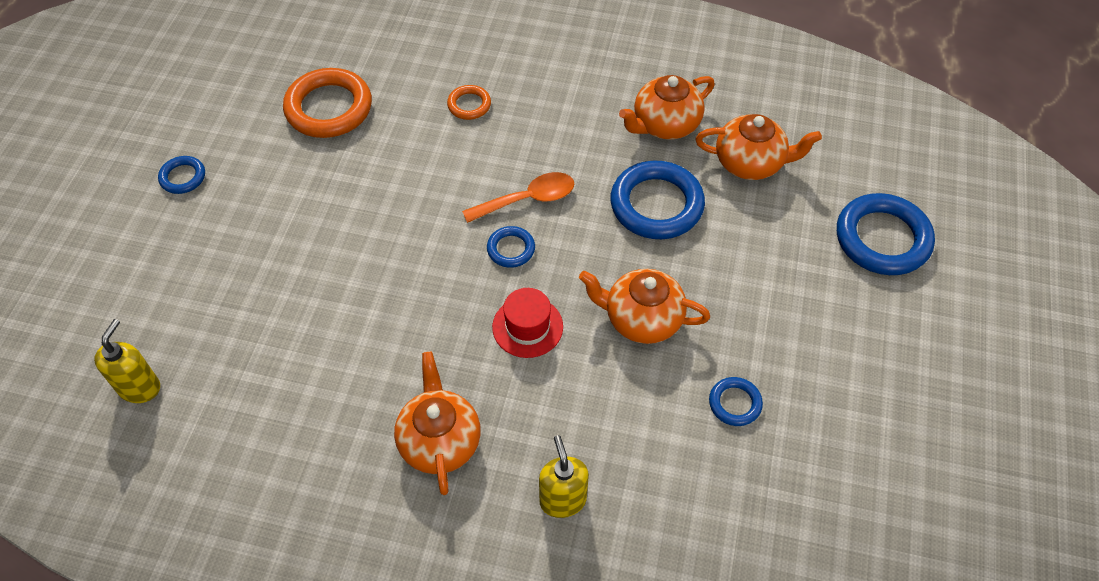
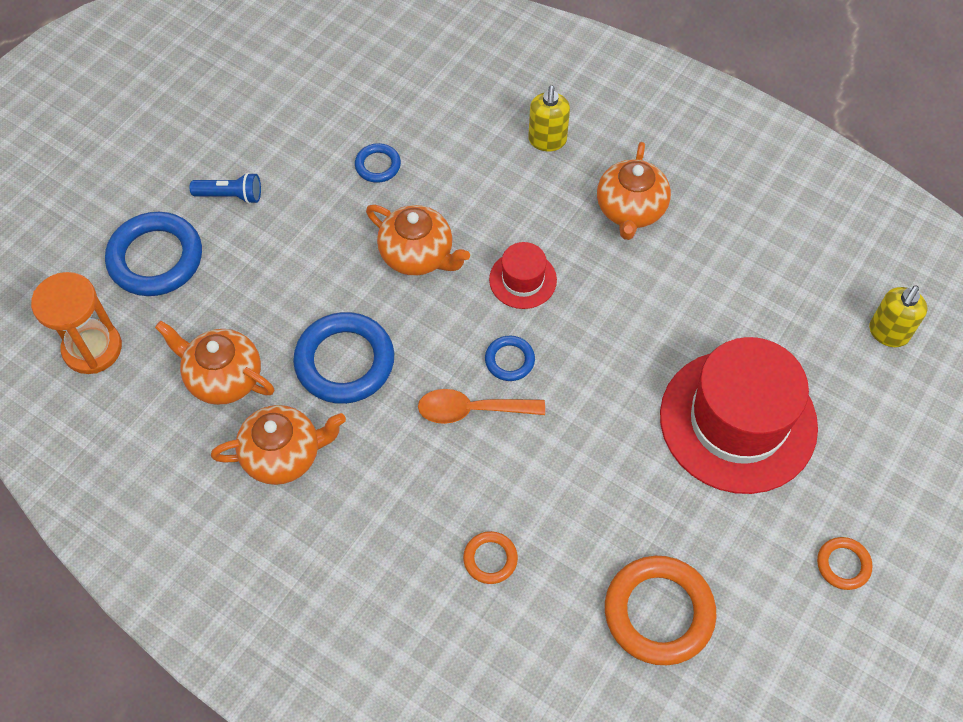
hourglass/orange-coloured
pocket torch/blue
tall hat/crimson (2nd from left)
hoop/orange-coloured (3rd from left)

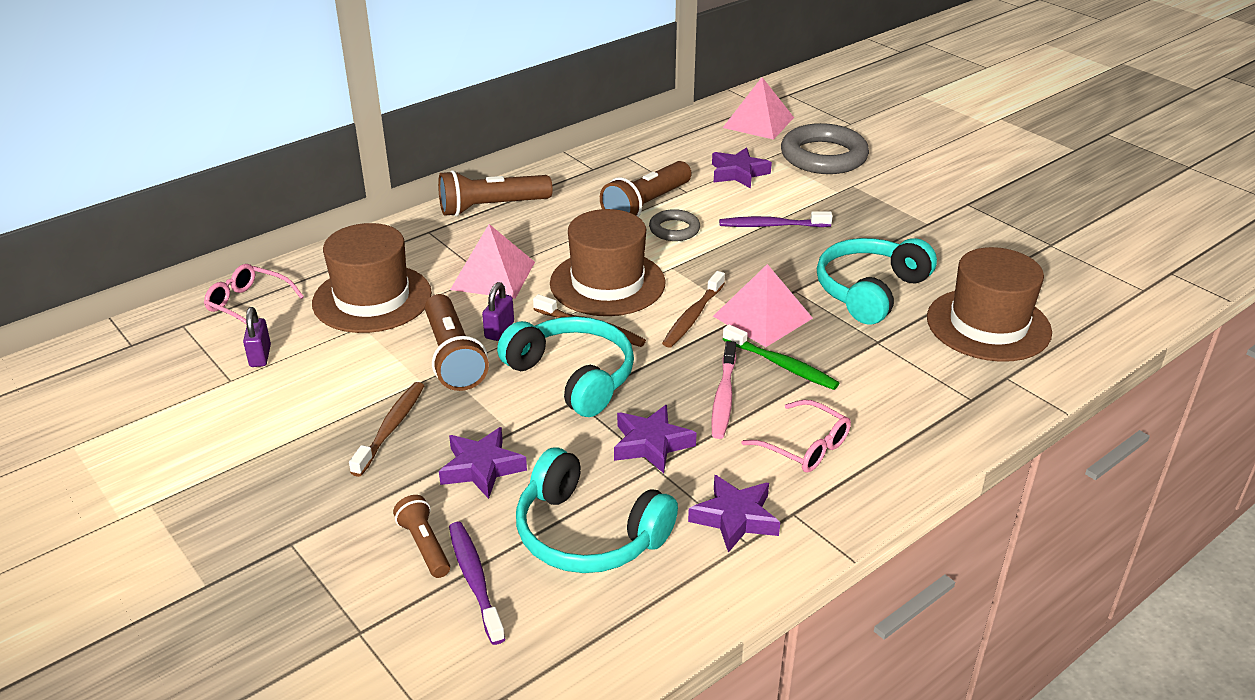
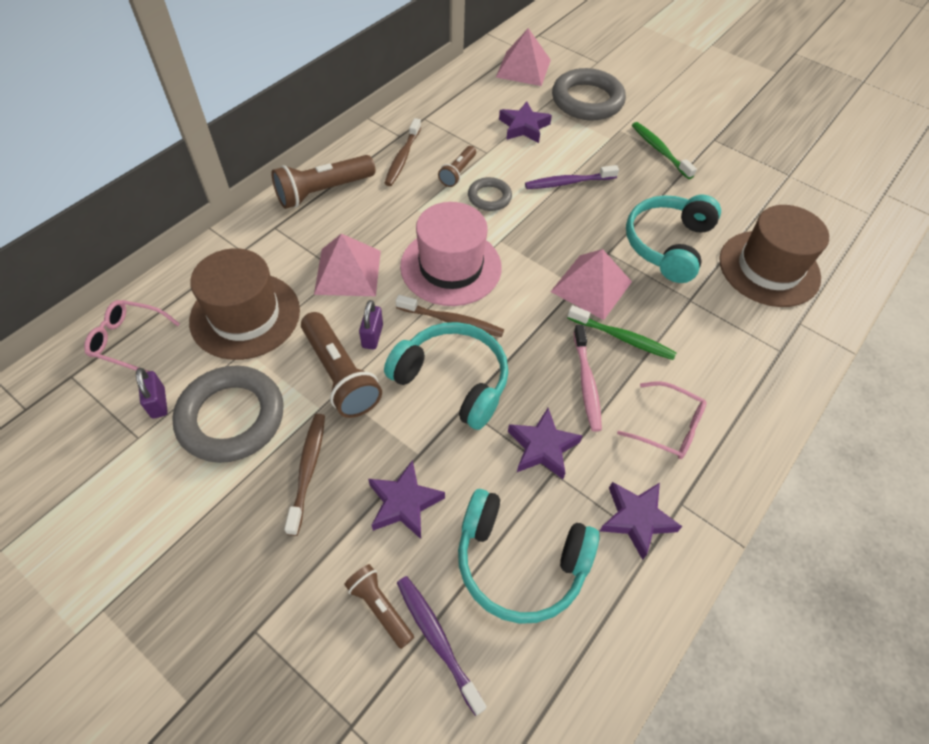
hoop/ash-grey (1st from left)
toothbrush/emerald (2nd from left)
toothbrush/brown (2nd from left)
tall hat/rosy
pocket torch/brown (4th from left)

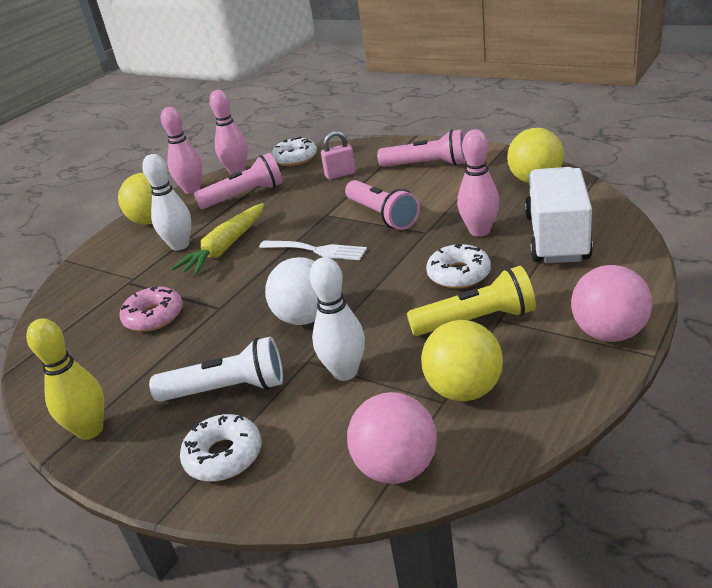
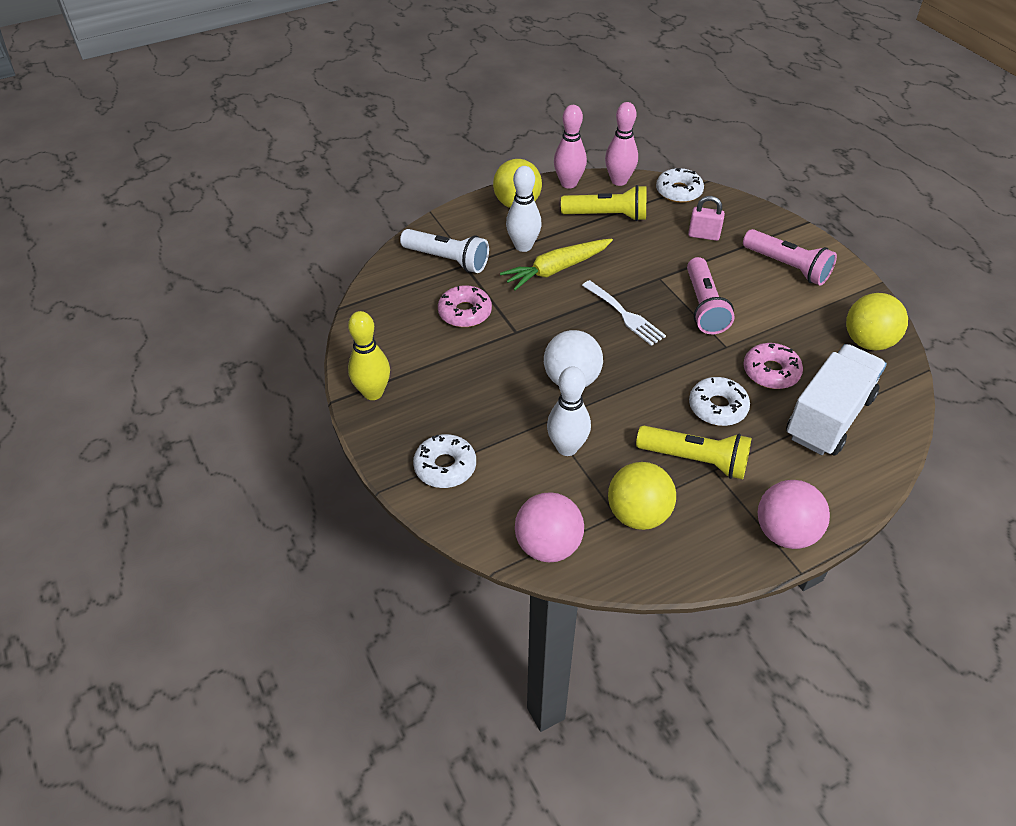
pocket torch/snow-white
doughnut/rosy (2nd from left)
pocket torch/yellow (1st from left)

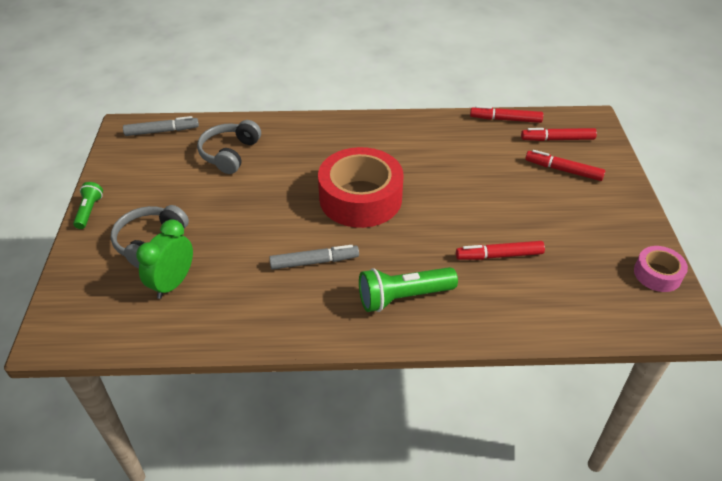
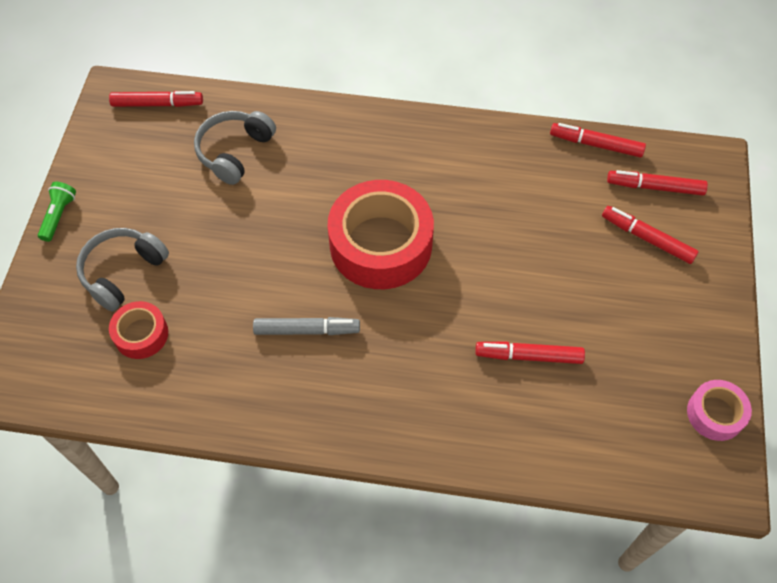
pocket torch/emerald (2nd from left in the first image)
tape/crimson (1st from left)
felt pen/crimson (1st from left)

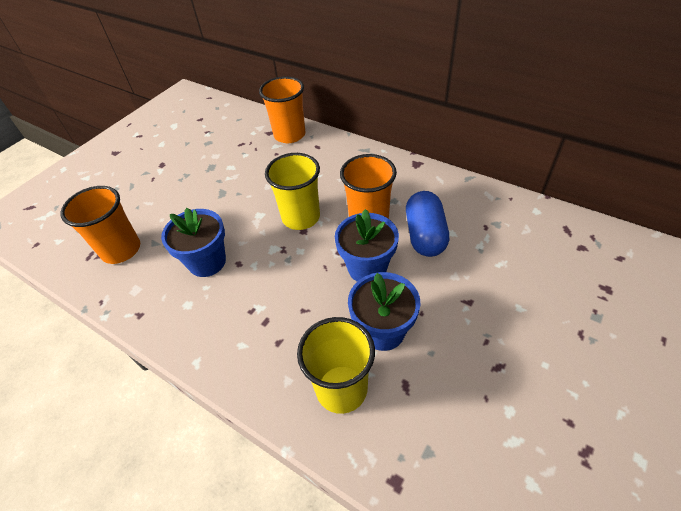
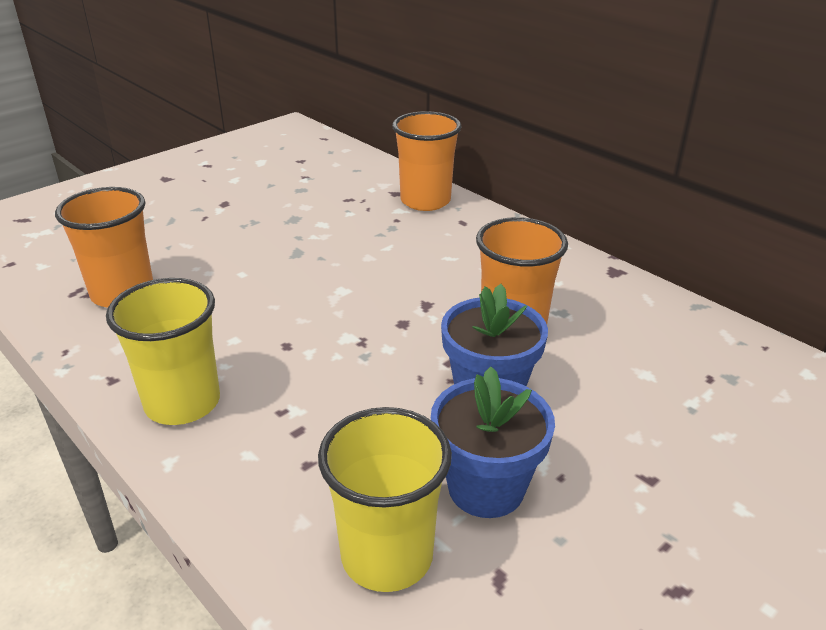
plant pot/blue (1st from left in the first image)
pill/blue
cup/yellow (1st from left)

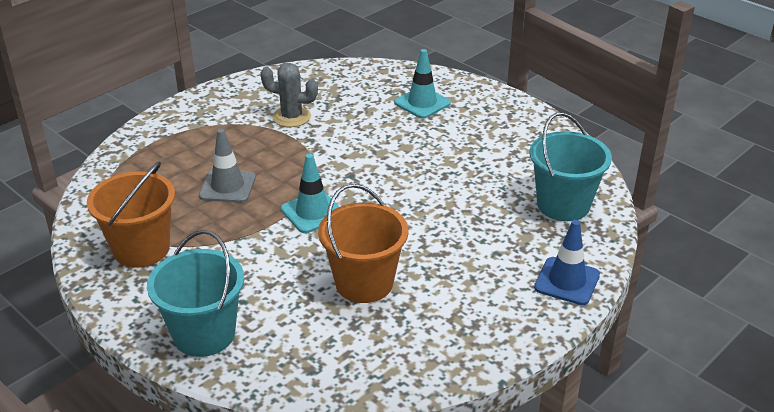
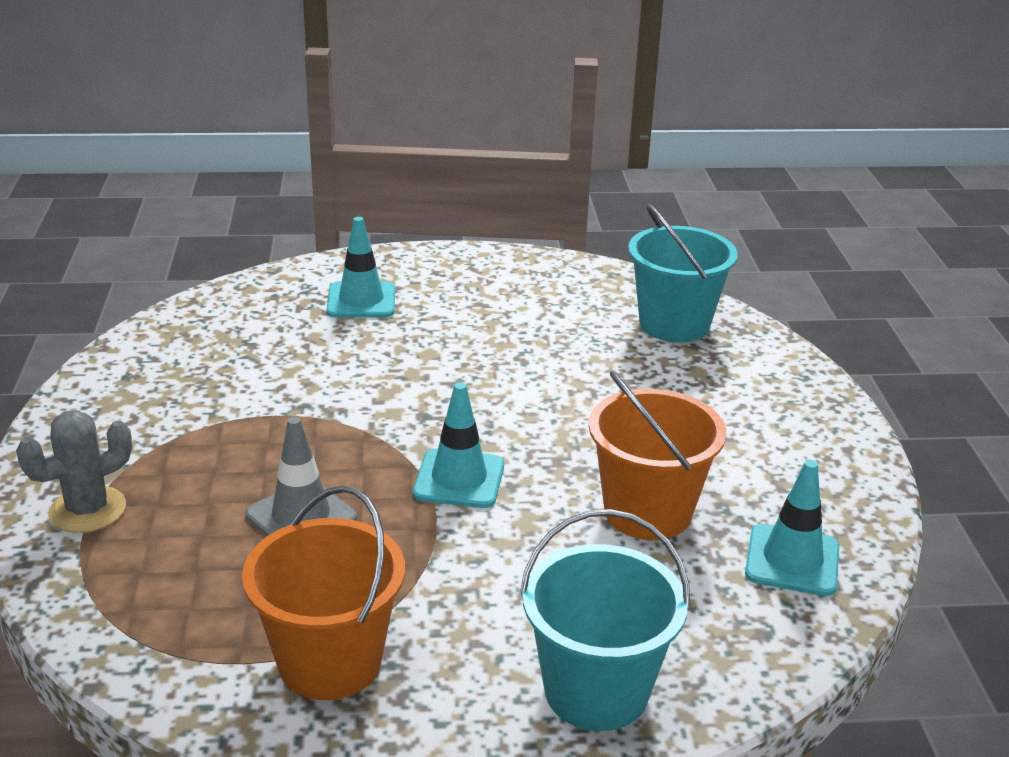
traffic cone/blue
traffic cone/turquoise (3rd from left)
saguaro cactus/ash-grey

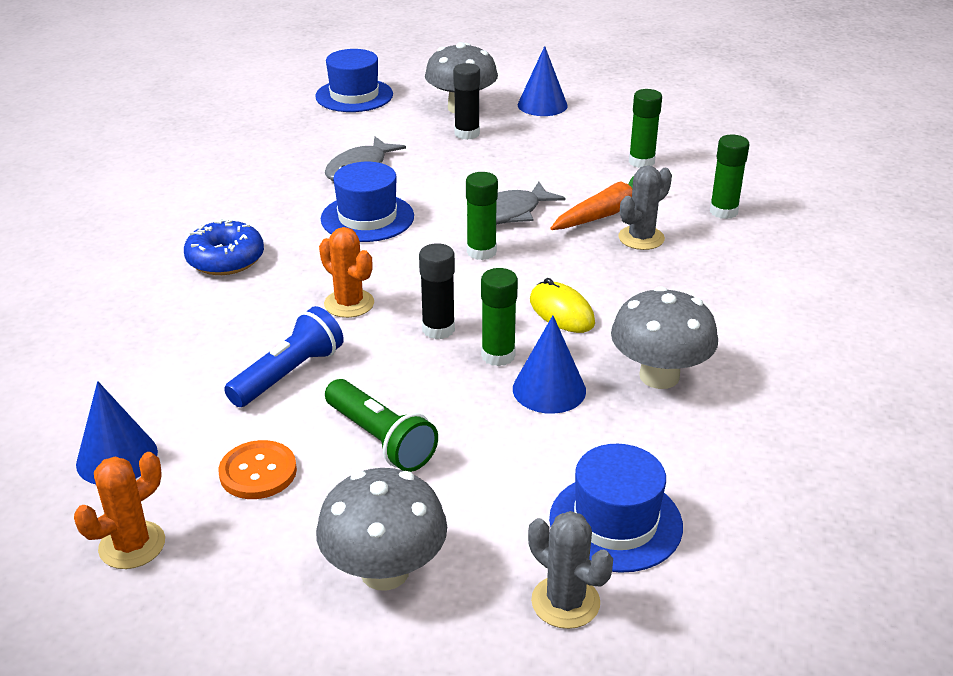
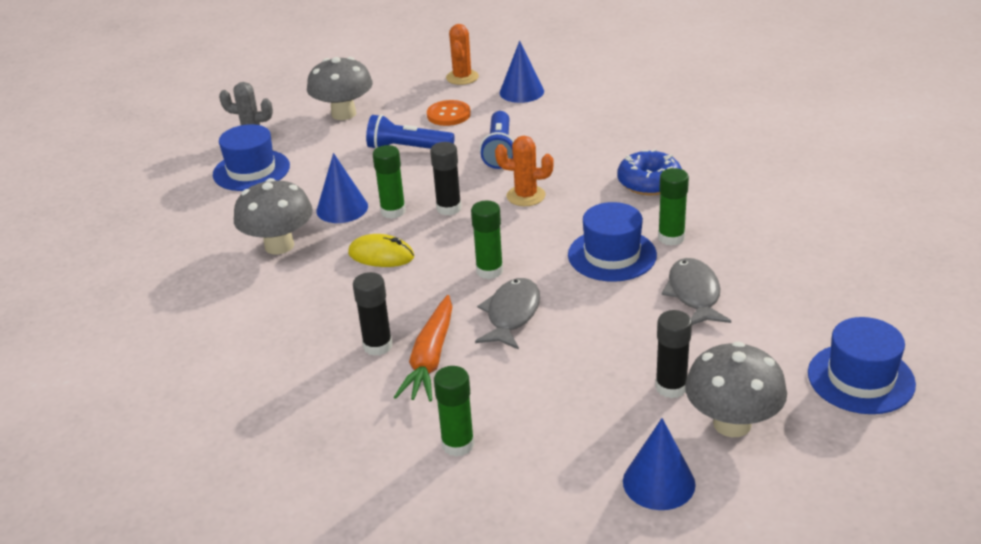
glue stick/emerald (4th from left)
glue stick/ebony (1st from left)
pocket torch/blue (1st from left)

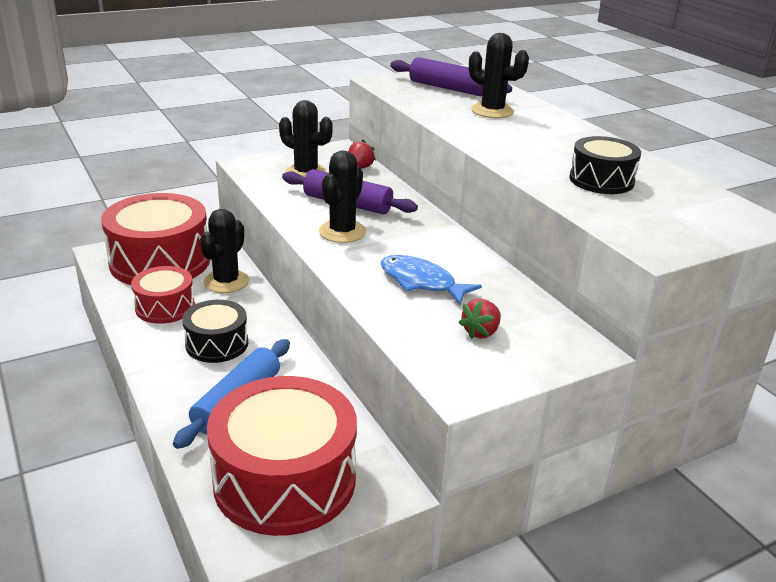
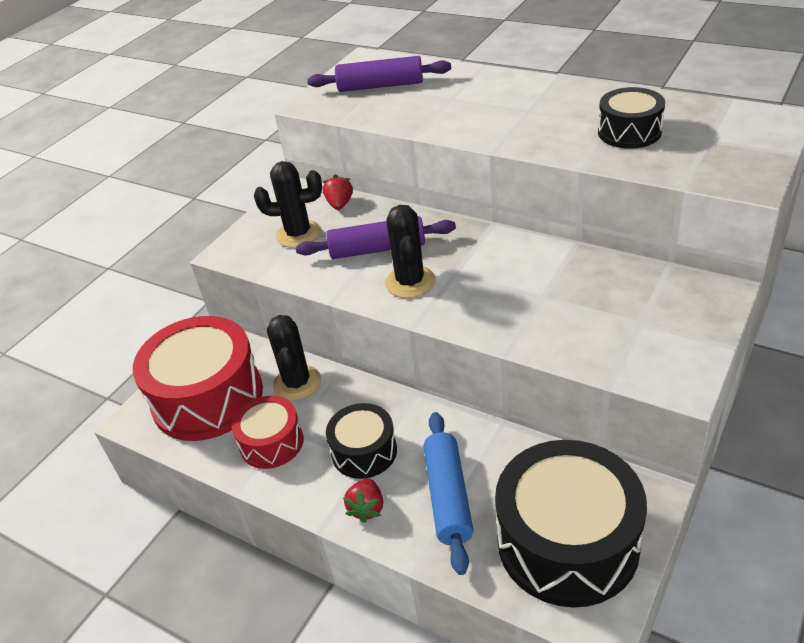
fish figure/blue
saguaro cactus/ebony (4th from left in the first image)
berry/crimson (2nd from left)
toy drum/ebony (2nd from left)

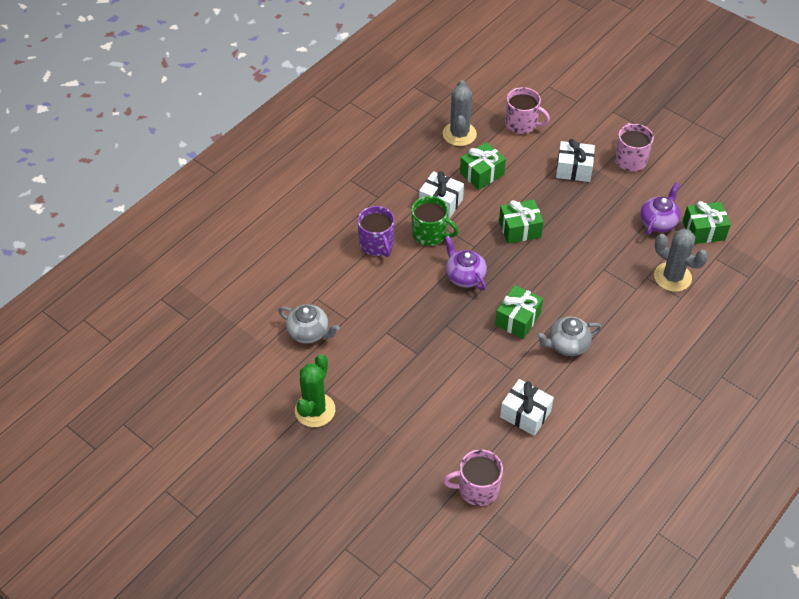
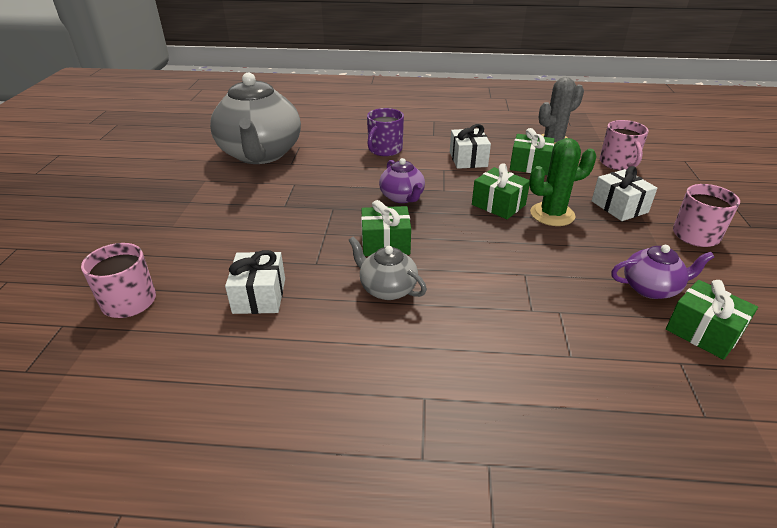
mug/emerald
saguaro cactus/ash-grey (2nd from left in the first image)
saguaro cactus/emerald
china teapot/violet (1st from left)
china teapot/ash-grey (1st from left)

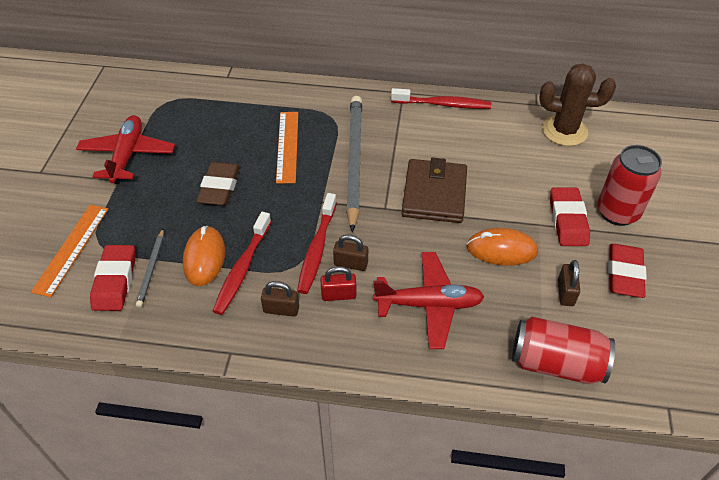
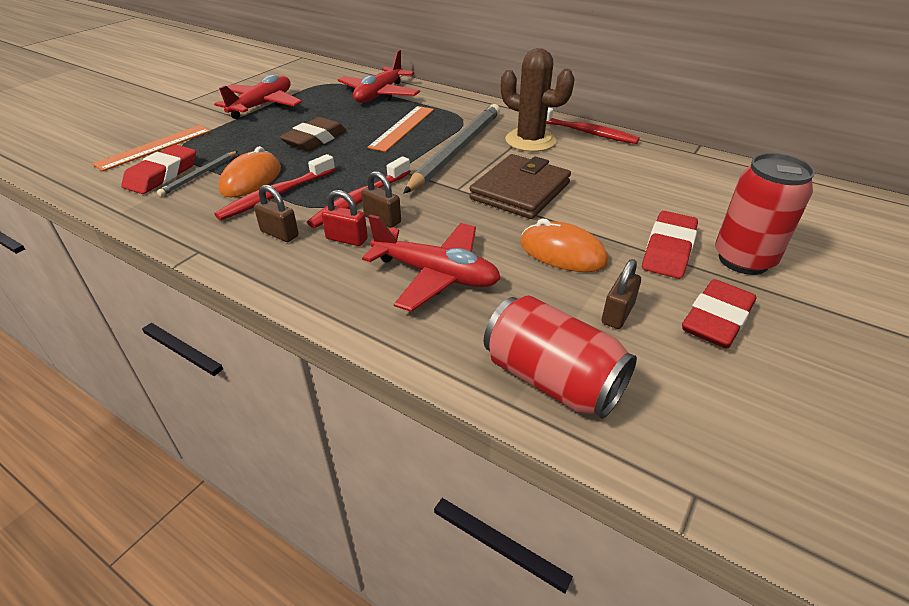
aeroplane/crimson (2nd from left)
saguaro cactus/brown

